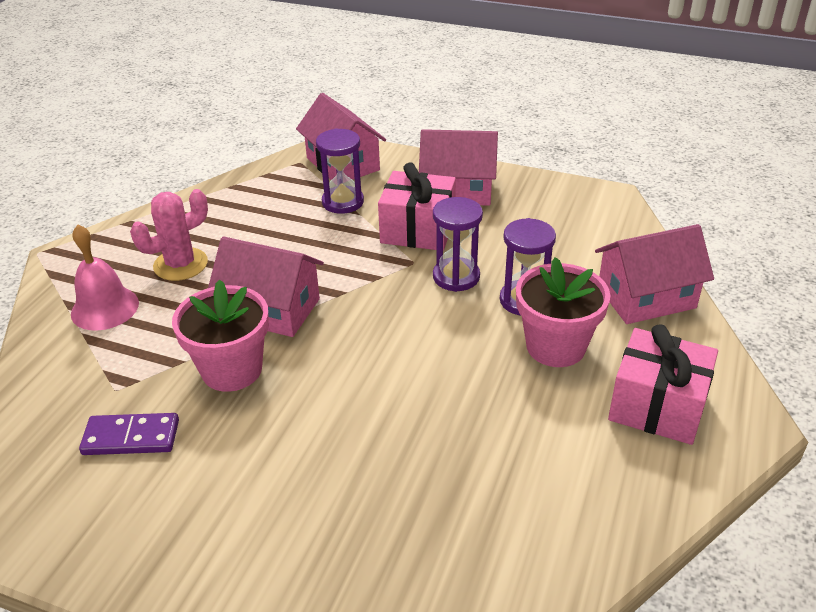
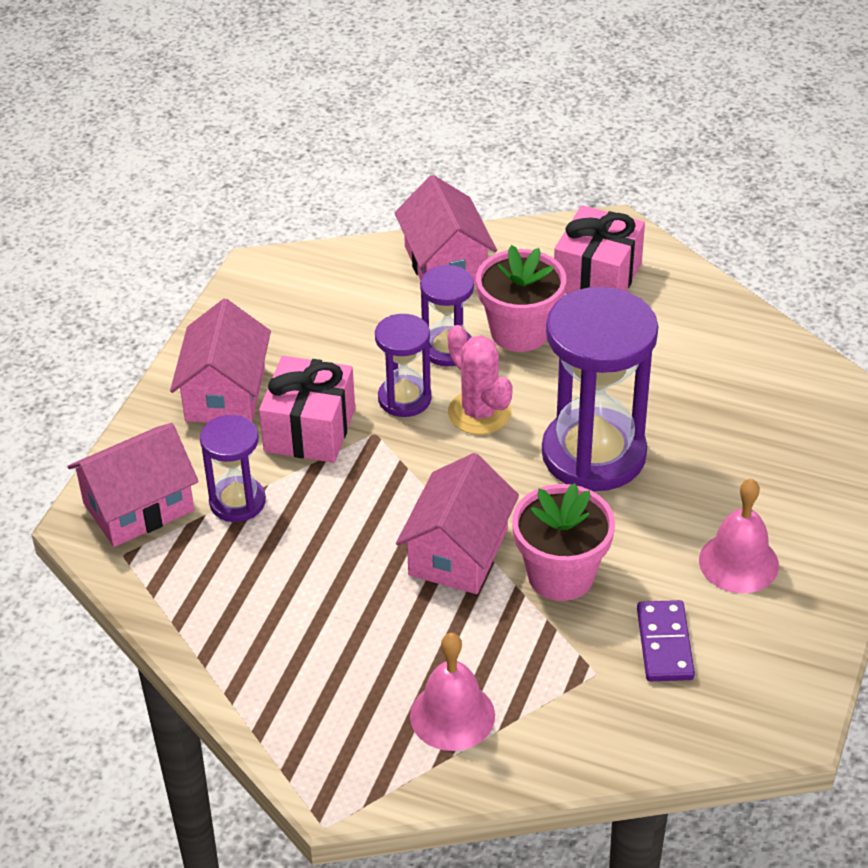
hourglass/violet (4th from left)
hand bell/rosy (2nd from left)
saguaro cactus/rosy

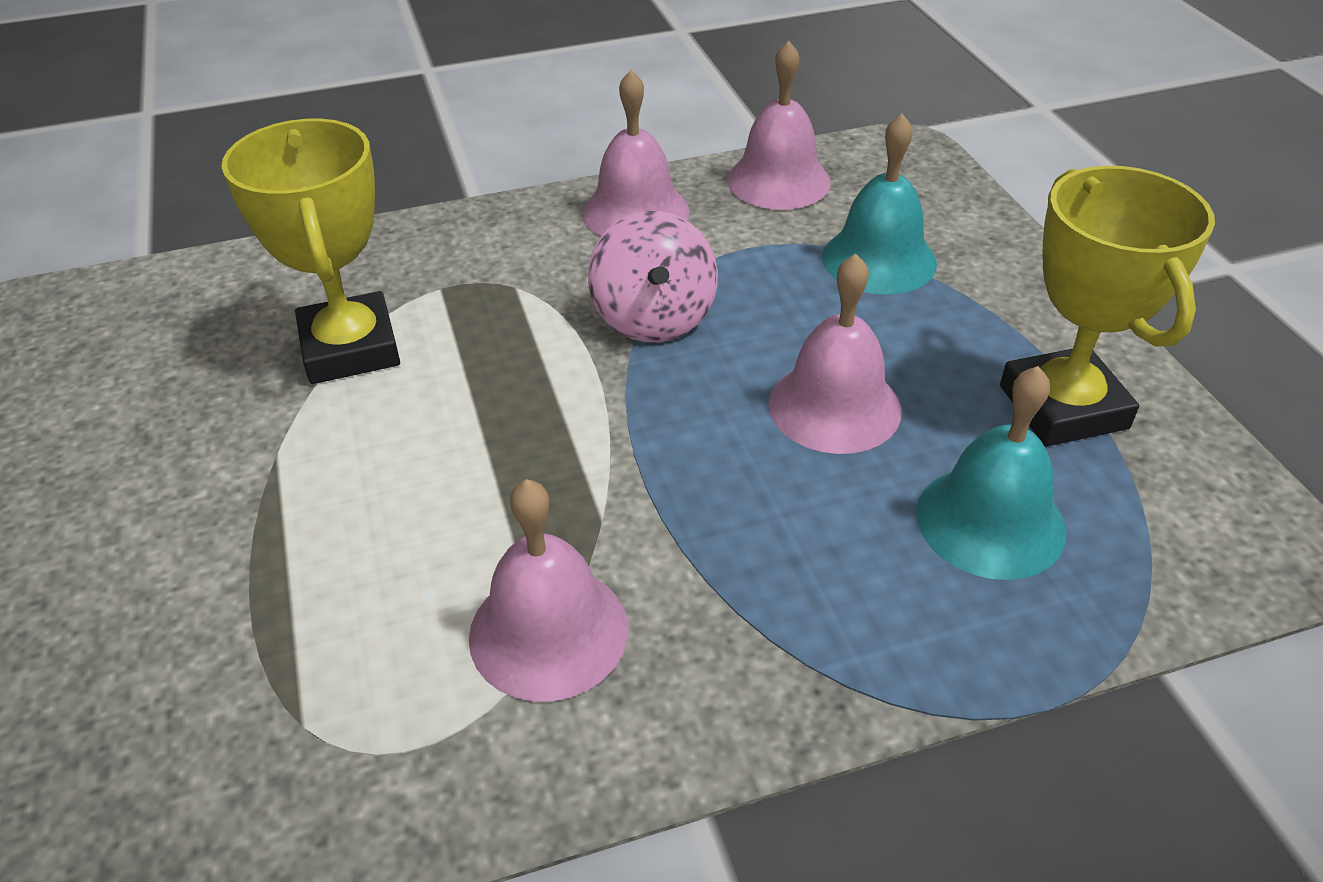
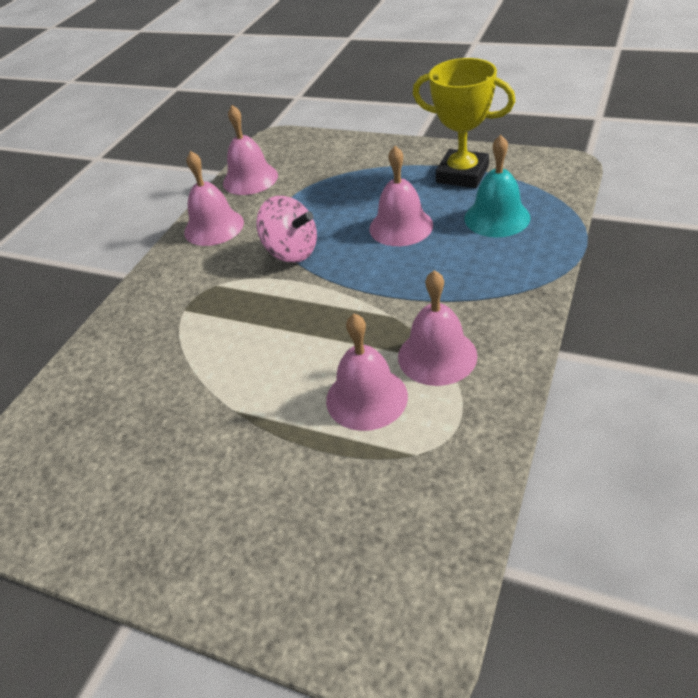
prize cup/yellow (1st from left in the first image)
hand bell/turquoise (1st from left in the first image)
hand bell/rosy (3rd from left)

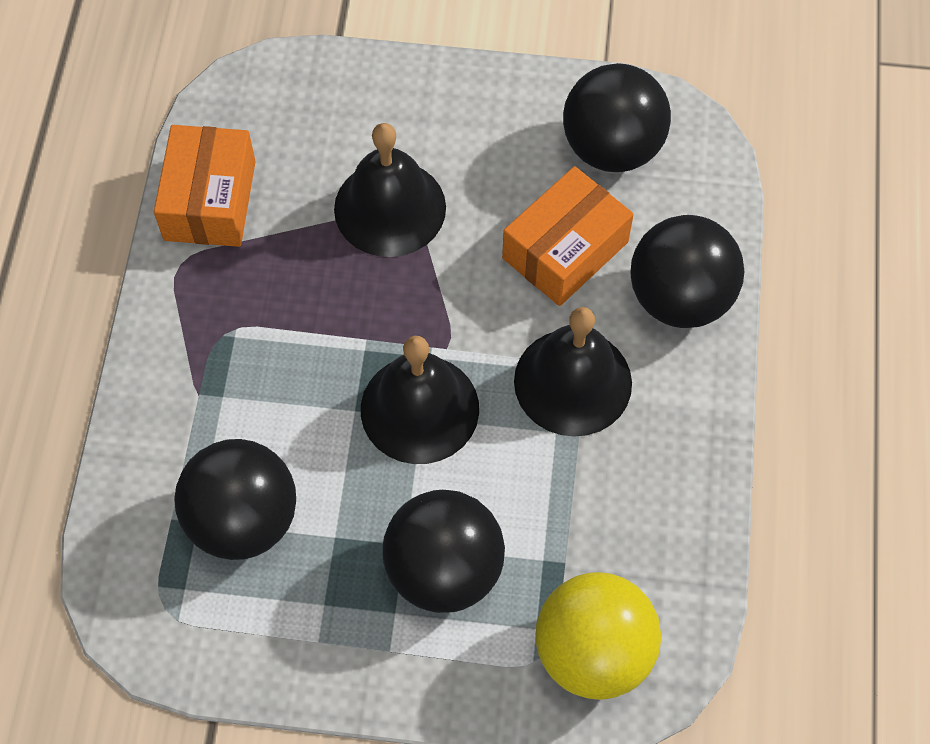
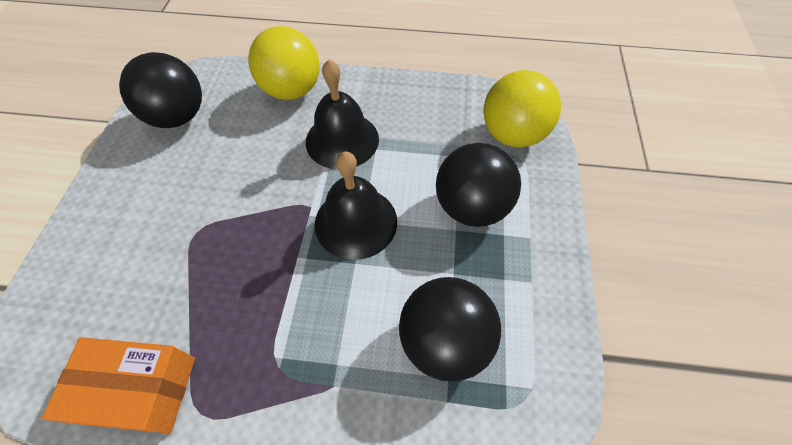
hand bell/ebony (1st from left in the first image)
box/orange-coloured (2nd from left in the first image)
ball/yellow (1st from left)

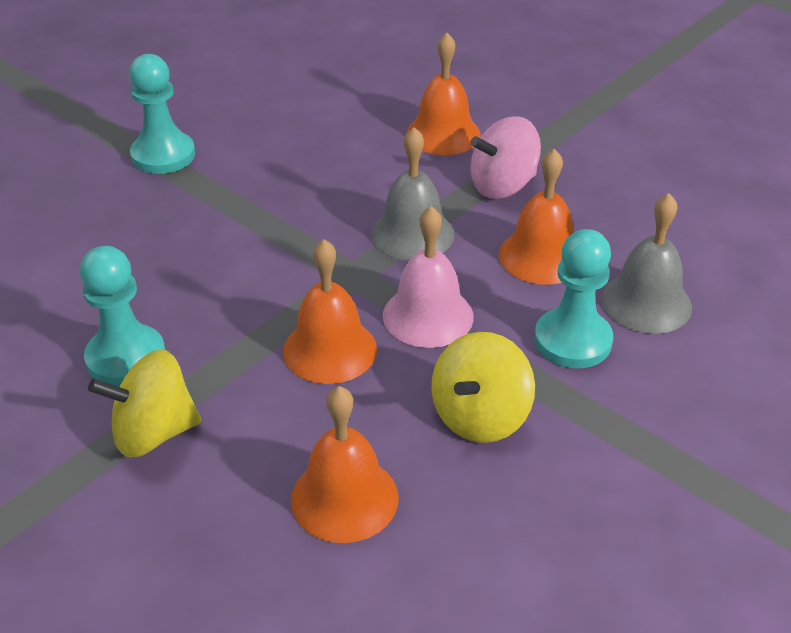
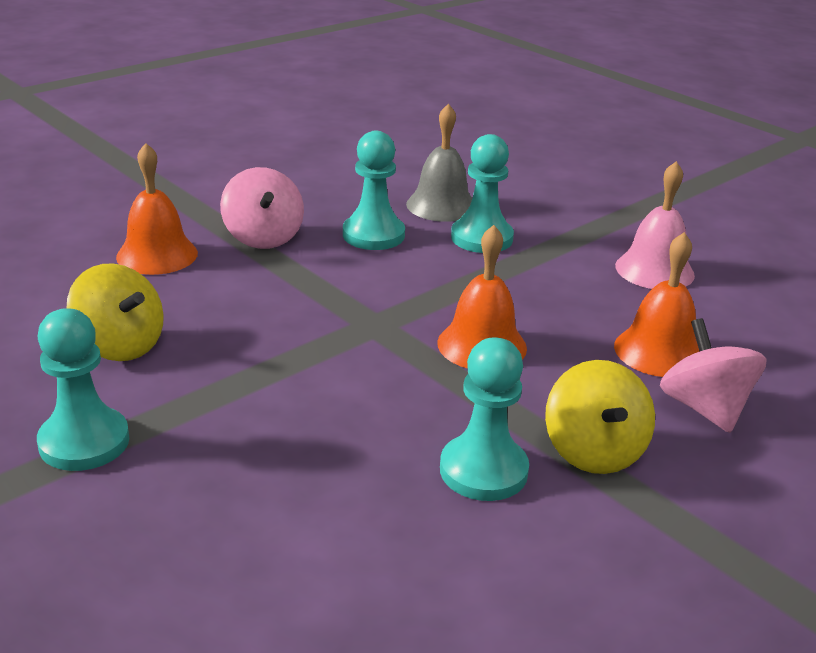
hand bell/ash-grey (1st from left in the first image)
whirligig/rosy (2nd from left)
hand bell/rosy
whirligig/yellow (1st from left)
game pawn/turquoise (2nd from left)

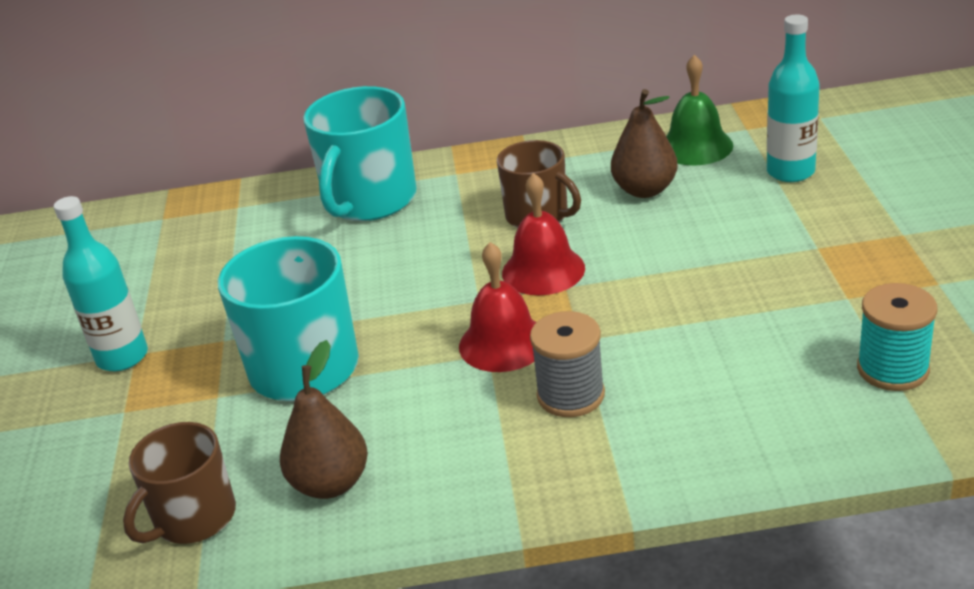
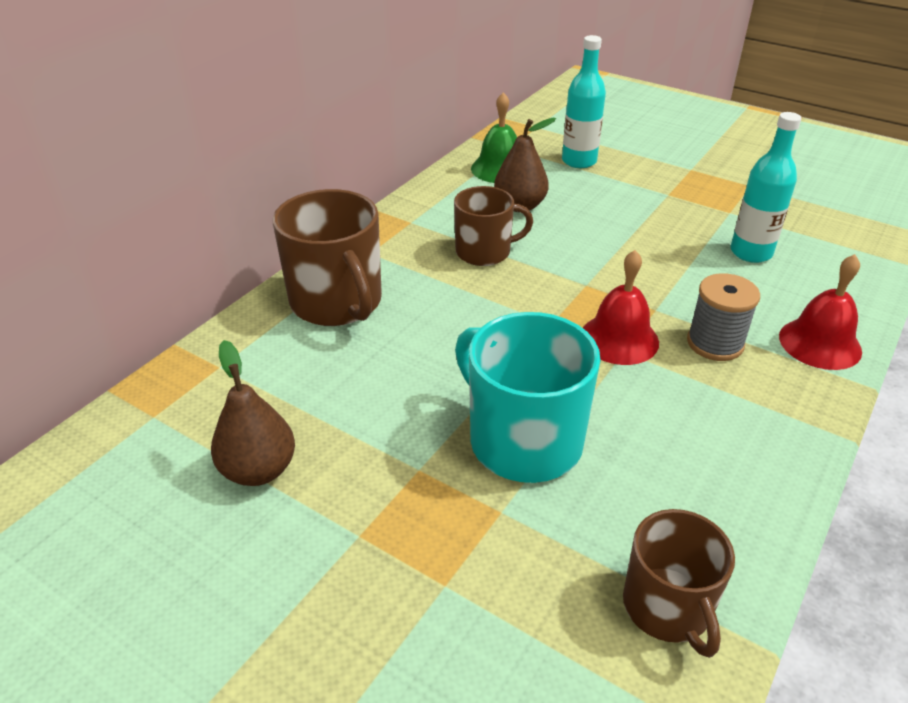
spool/turquoise
drink bottle/turquoise (2nd from left)
pear/brown (1st from left)
hand bell/crimson (2nd from left)
mug/brown (1st from left)

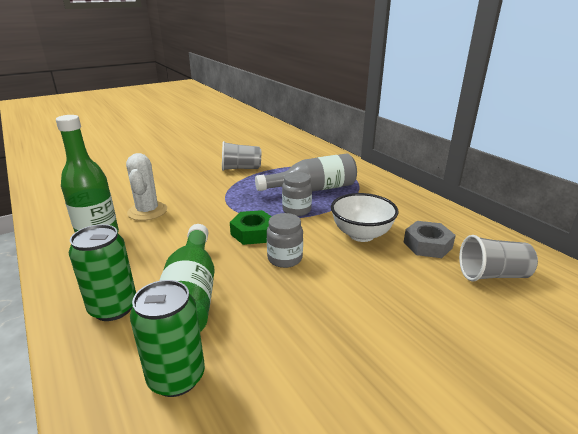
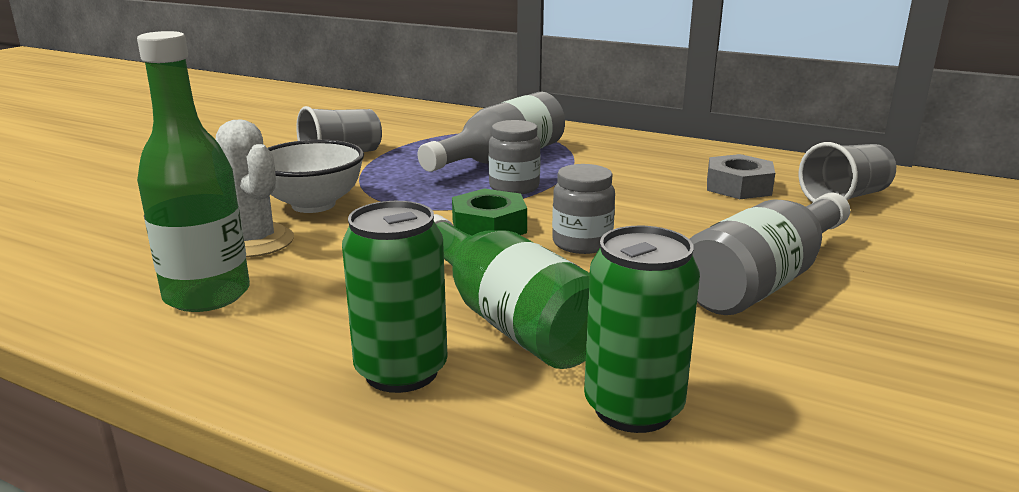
drink bottle/ash-grey (2nd from left)
deep dish/snow-white

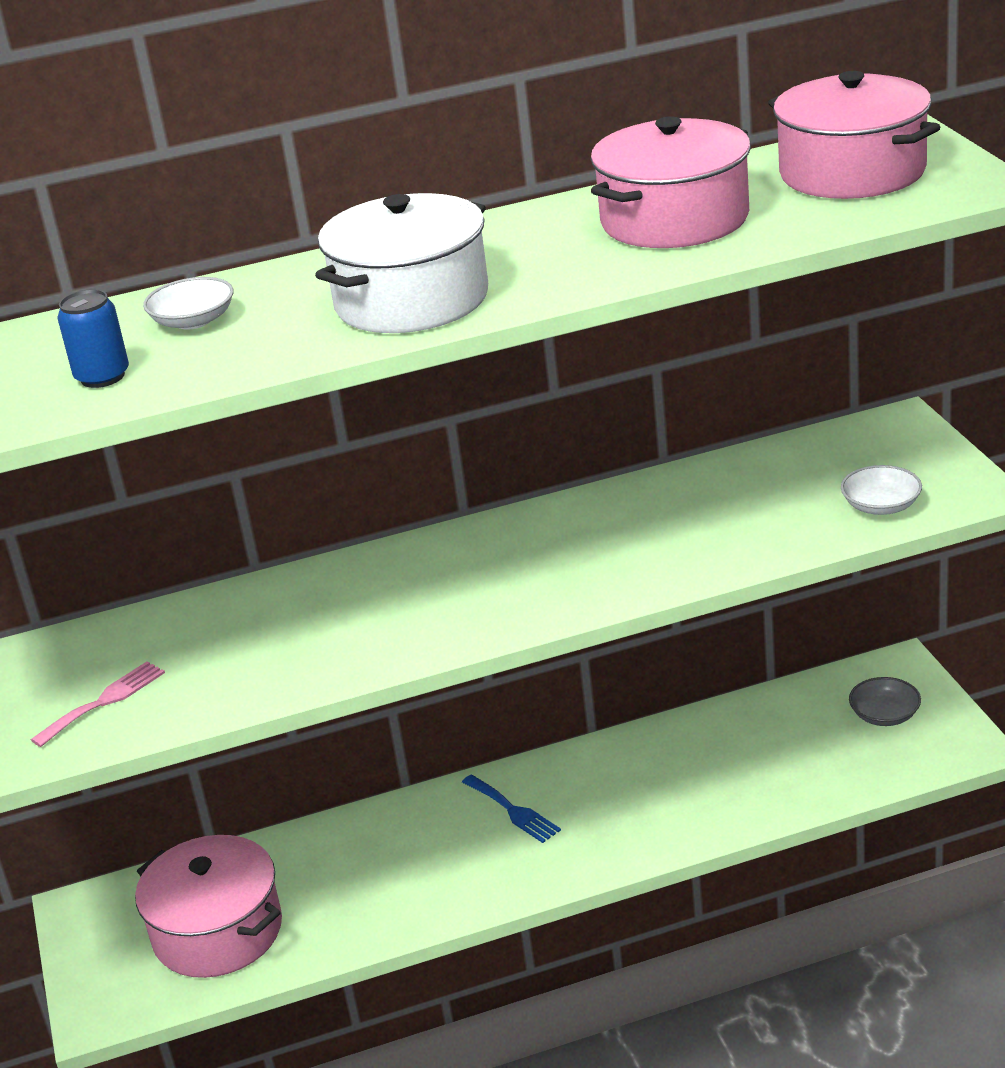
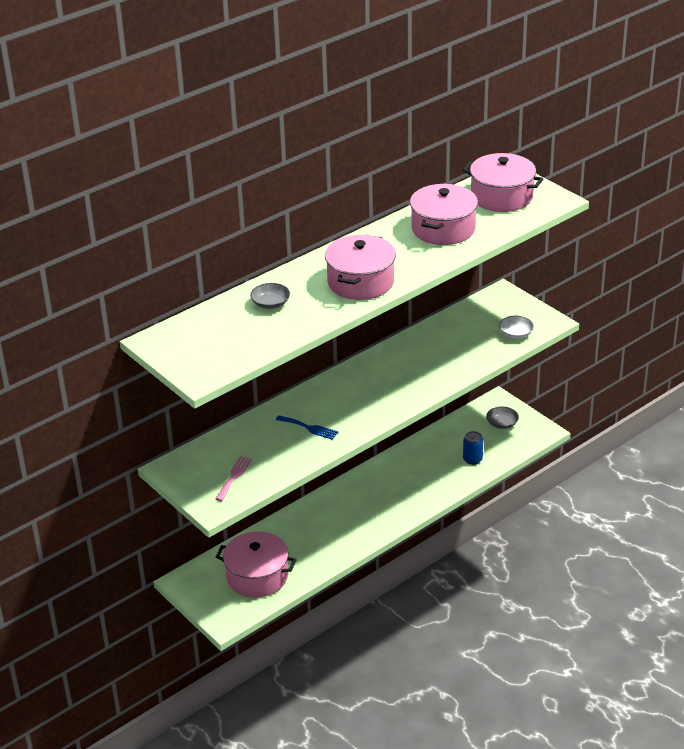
tin/blue
table fork/blue
deep dish/ash-grey (1st from left)
pot/rosy (2nd from left)

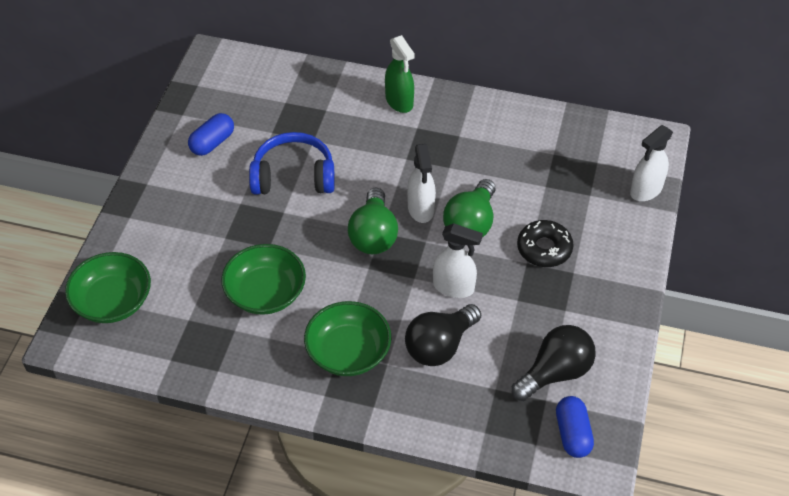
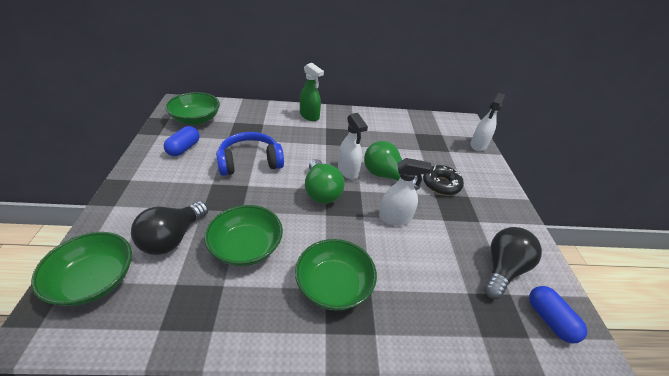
deep dish/emerald (2nd from left)
light bulb/ebony (1st from left)
light bulb/emerald (2nd from left)

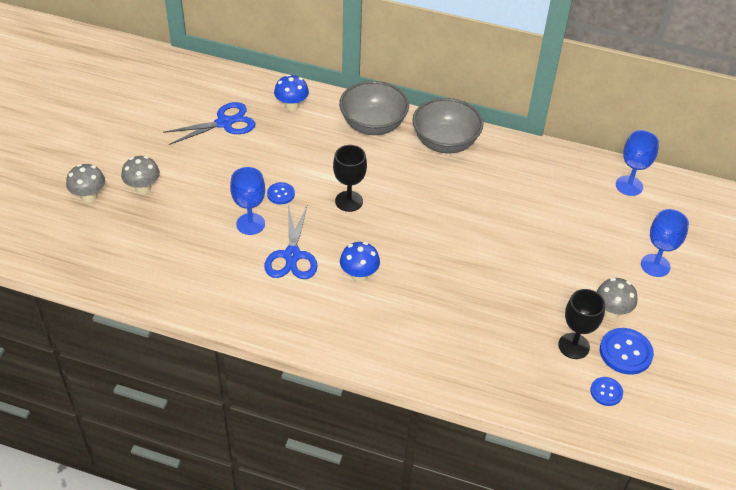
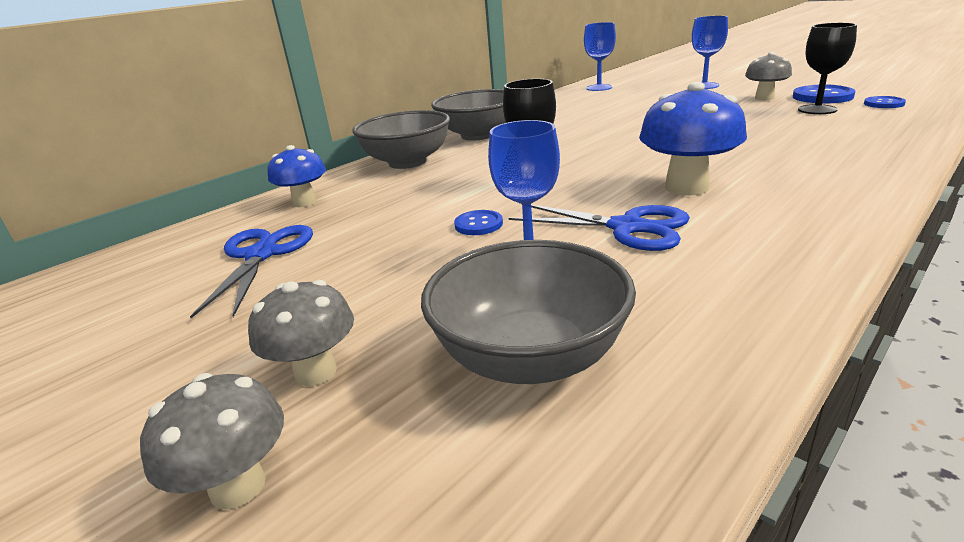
deep dish/ash-grey (3rd from left)
fungus/blue (2nd from left)

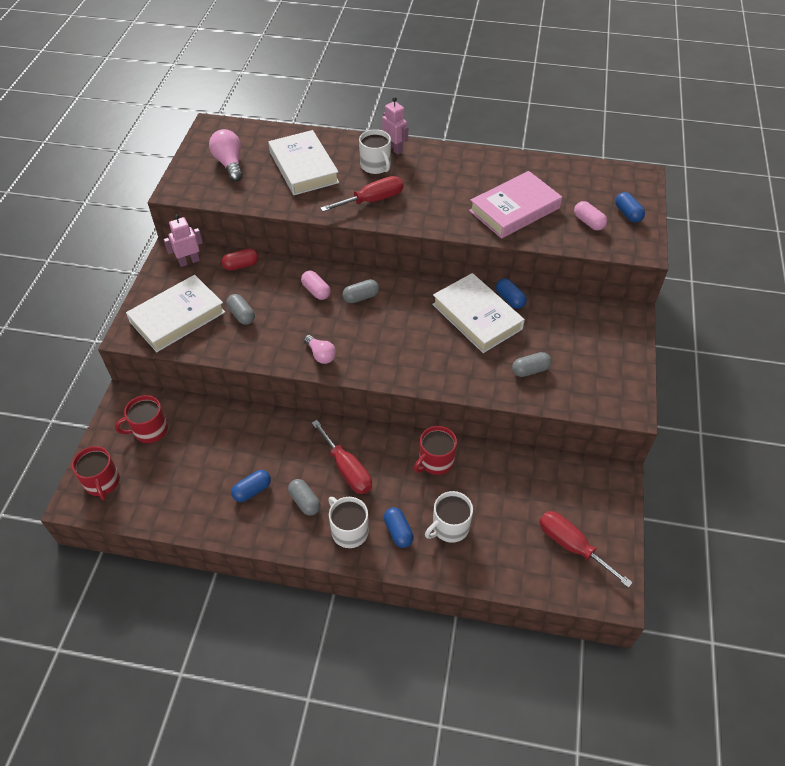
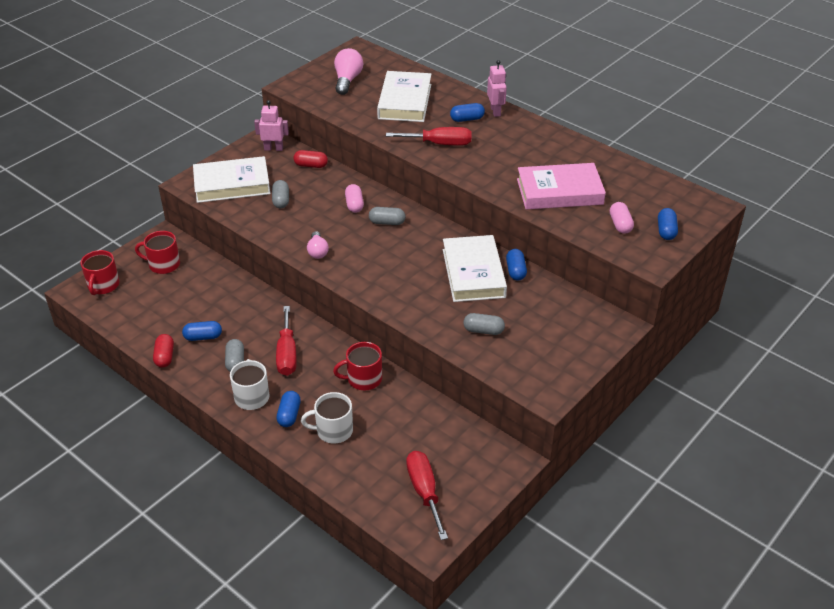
pill/crimson (1st from left)
pill/blue (3rd from left)

